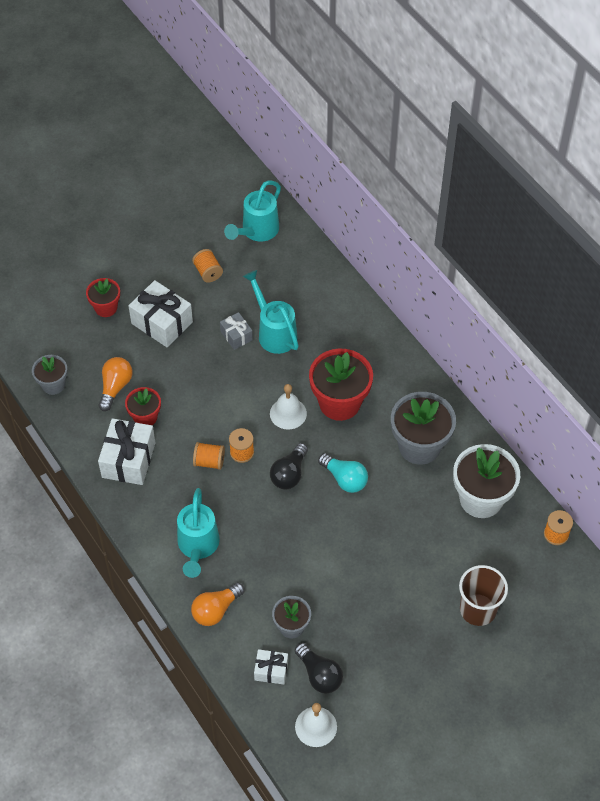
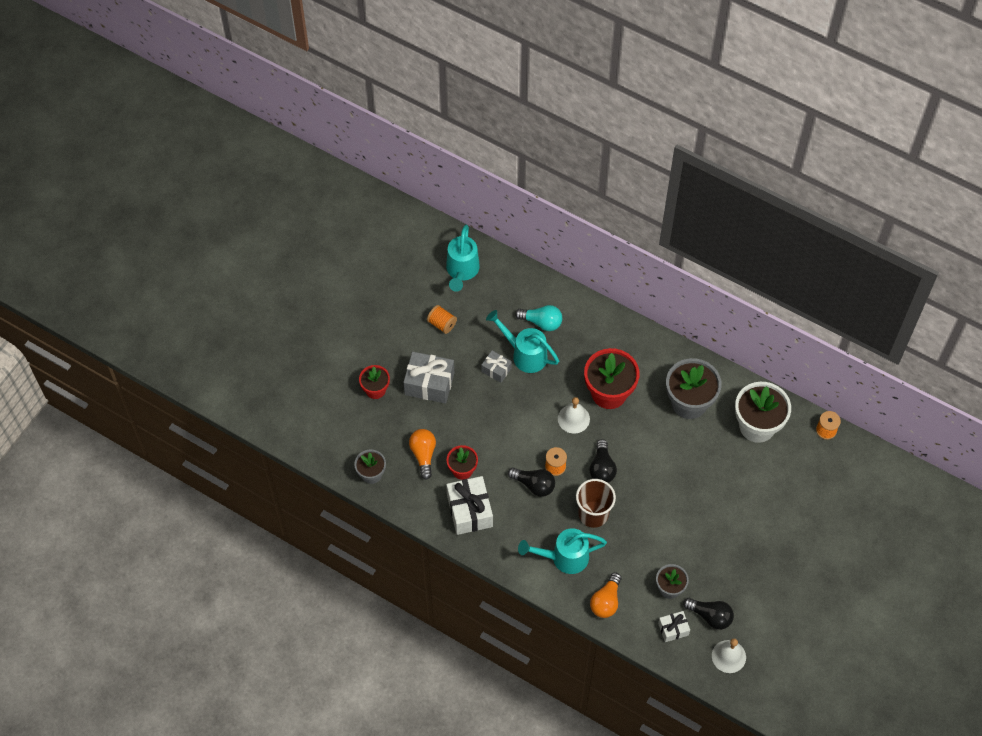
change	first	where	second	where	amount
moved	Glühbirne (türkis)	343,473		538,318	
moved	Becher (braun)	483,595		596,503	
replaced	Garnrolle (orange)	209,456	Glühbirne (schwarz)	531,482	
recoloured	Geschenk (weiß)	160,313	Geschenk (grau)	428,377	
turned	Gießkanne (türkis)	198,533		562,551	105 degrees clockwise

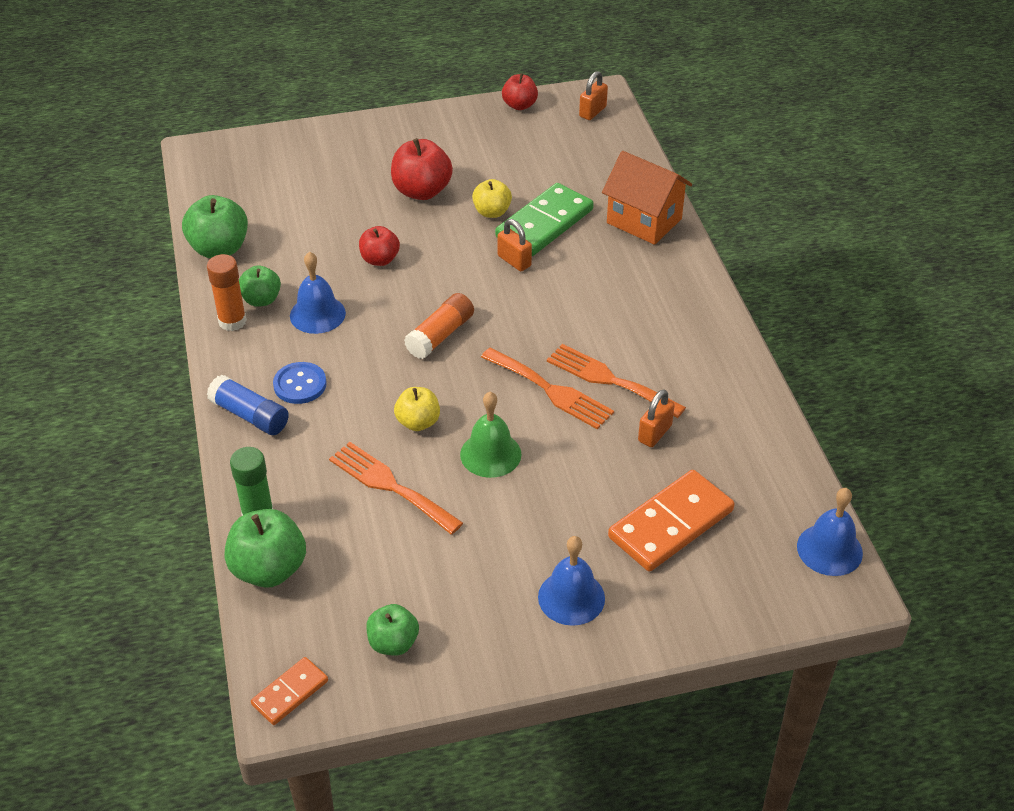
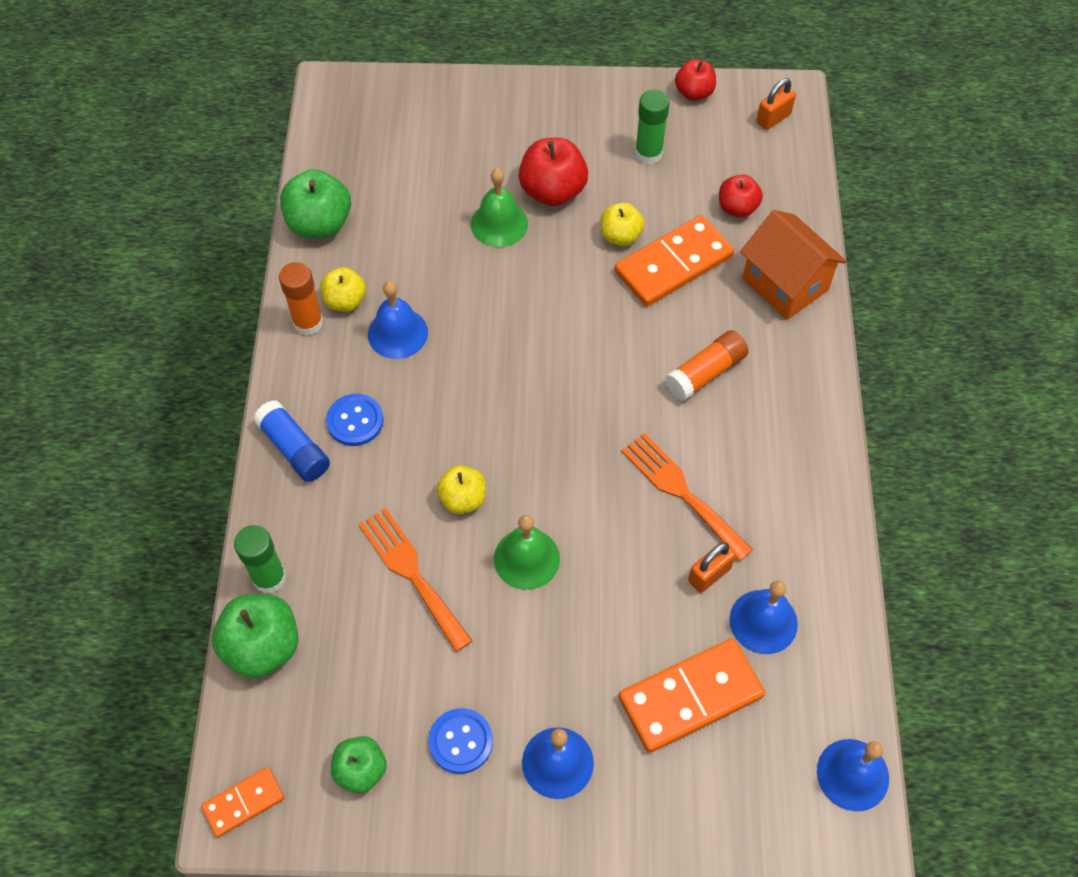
change	first	where	second	where	amount
removed	Gabel (orange)	547,388			
removed	Vorhängeschloss (orange)	514,245			
added			Knopf (blau)	461,741	
added			Glocke (grün)	499,207	
added			Klebestift (grün)	652,127	
added			Glocke (blau)	764,617	
moved	Apfel (rot)	379,246		741,196	
moved	Klebestift (orange)	439,326		706,365	
recoloured	Apfel (grün)	260,286	Apfel (gelb)	343,289	
recoloured	Dominostein (grün)	544,219	Dominostein (orange)	674,260	

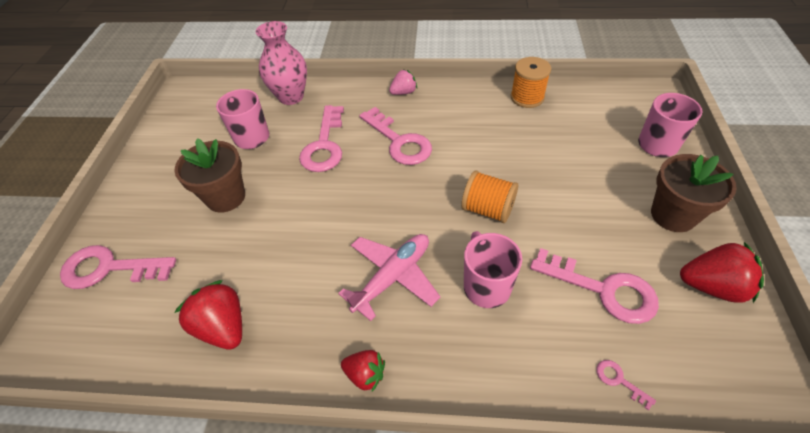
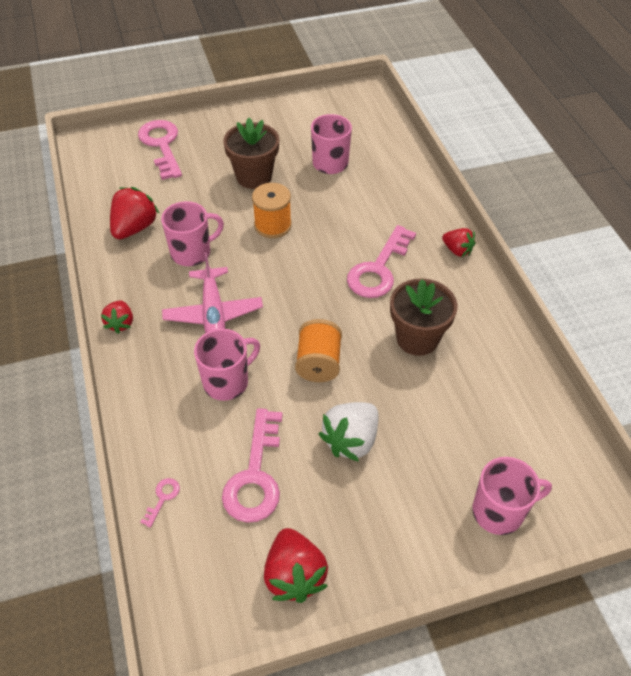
change	first	where	second	where	amount
removed	Vase (rosa)	281,63			
removed	Schlüssel (rosa)	321,138			
added			Tasse (rosa)	192,233	
added			Erdbeere (weiß)	349,432	
moved	Garnrolle (orange)	531,82		272,210	
moved	Blumentopf (braun)	694,193		424,317	
recoloured	Erdbeere (rosa)	403,82	Erdbeere (rot)	458,242	
turned	Flugzeug (rosa)	389,277		212,292	60 degrees clockwise

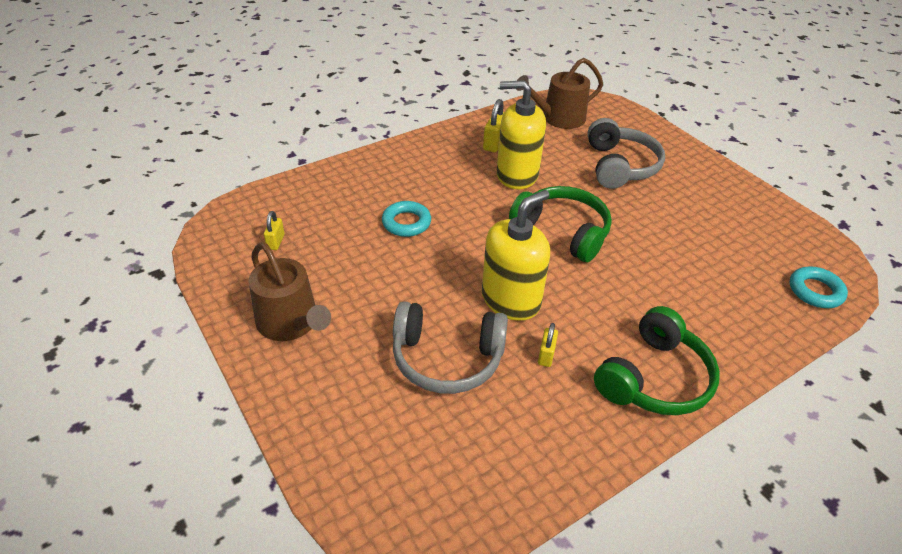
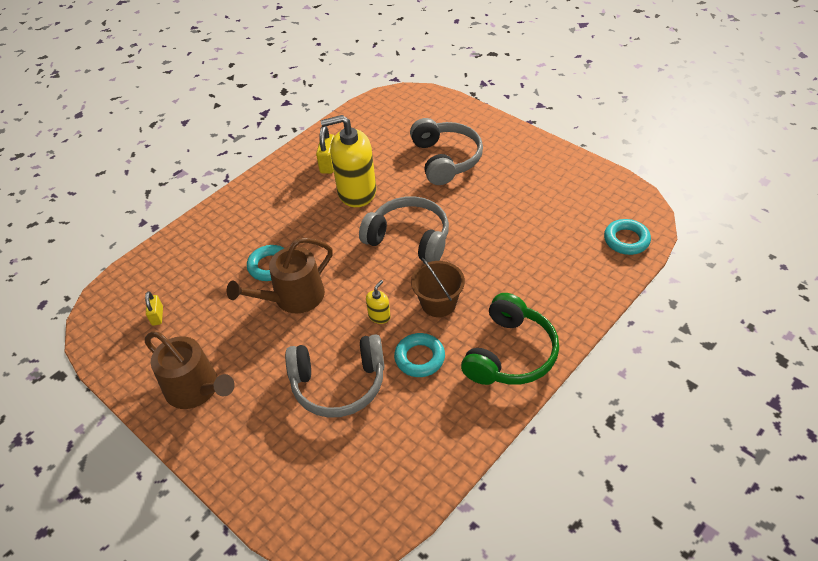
change	first	where	second	where	amount
added			Eimer (braun)	438,287	
moved	Gießkanne (braun)	559,93		280,276	
replaced	Vorhängeschloss (gelb)	548,345	Ring (türkis)	419,355	
recoloured	Kopfhörer (grün)	560,224	Kopfhörer (grau)	404,229	
resized	Seifenspender (gelb)	516,255		378,302	x0.42

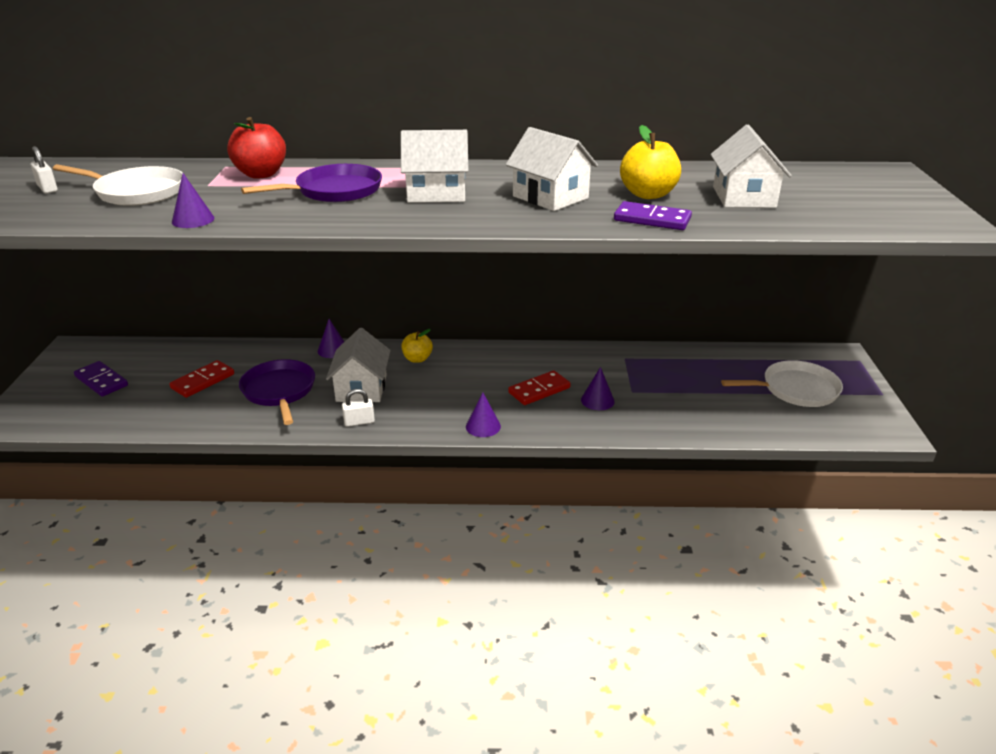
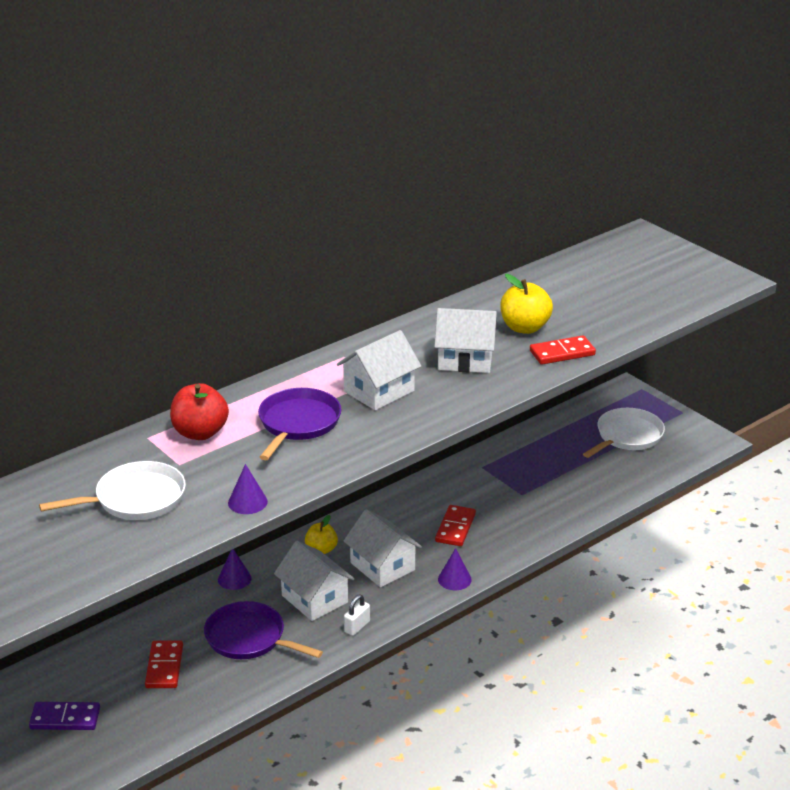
change	first	where	second	where	amount
removed	Vorhängeschloss (weiß)	44,169			
removed	Kegel (lila)	598,388			
moved	Haus (weiß)	751,166		383,548	
recoloured	Dominostein (lila)	653,215	Dominostein (rot)	563,350	

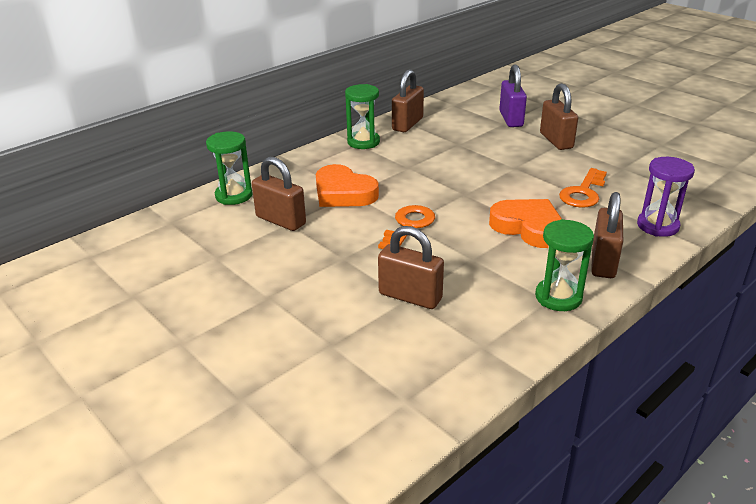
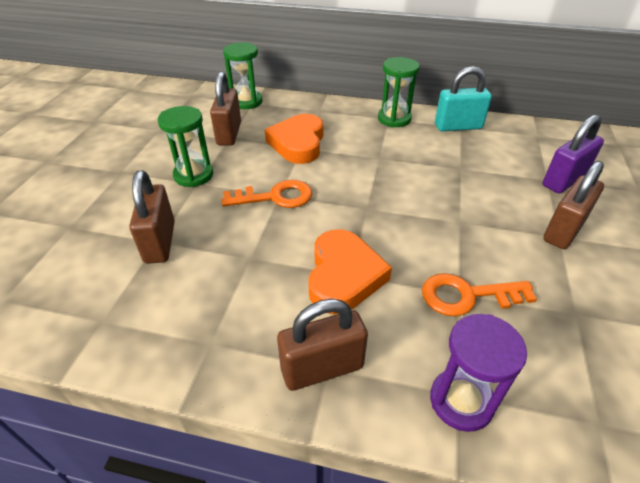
change	first	where	second	where	amount
moved	Sanduhr (grün)	564,265		185,146	
recoloured	Vorhängeschloss (braun)	408,100	Vorhängeschloss (türkis)	463,98	

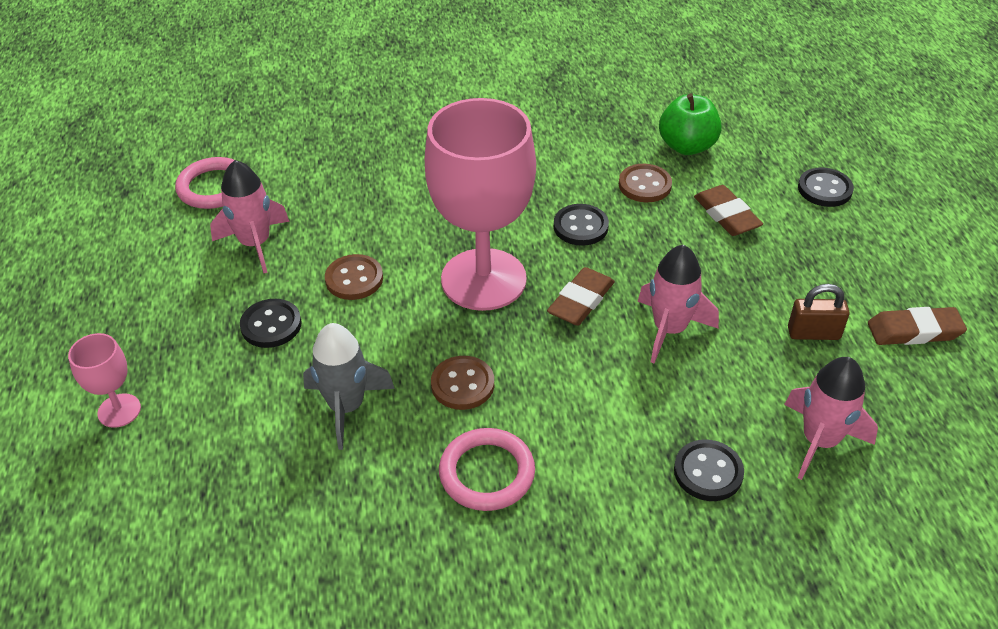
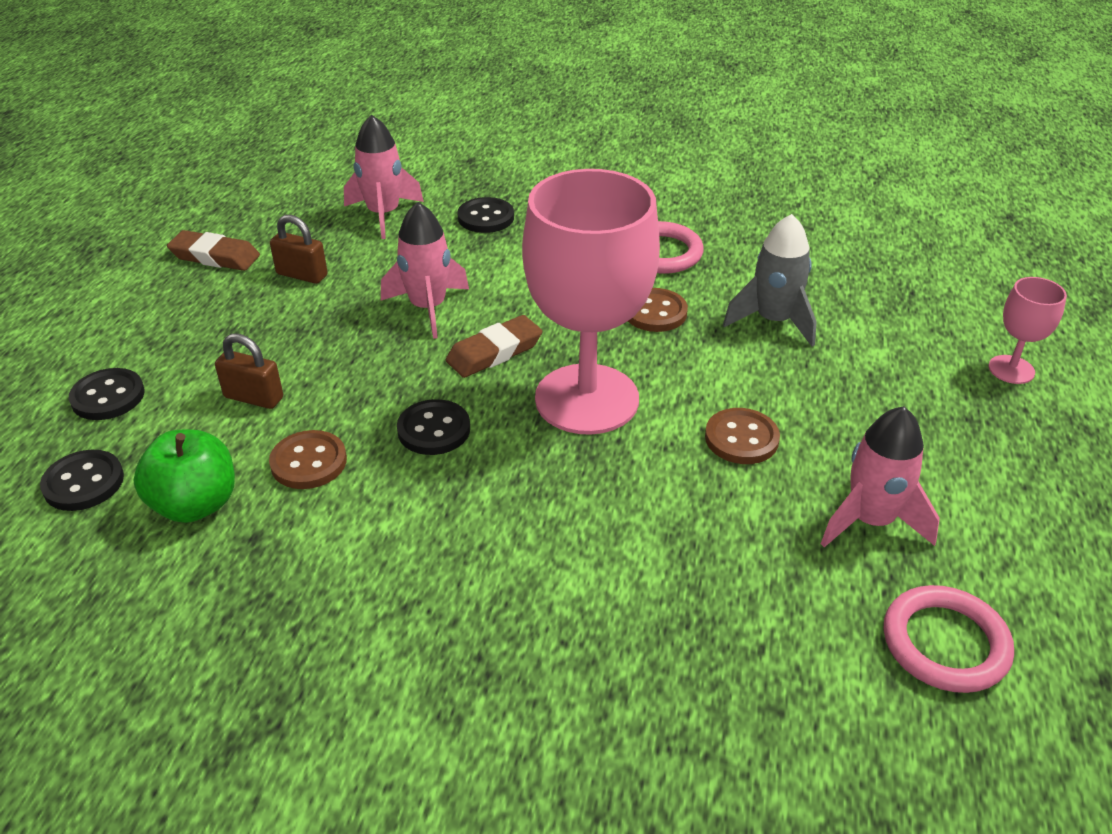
change	first	where	second	where	amount
moved	Knopf (schwarz)	271,323		82,480	
replaced	Radiergummi (braun)	728,210	Vorhängeschloss (braun)	249,371	

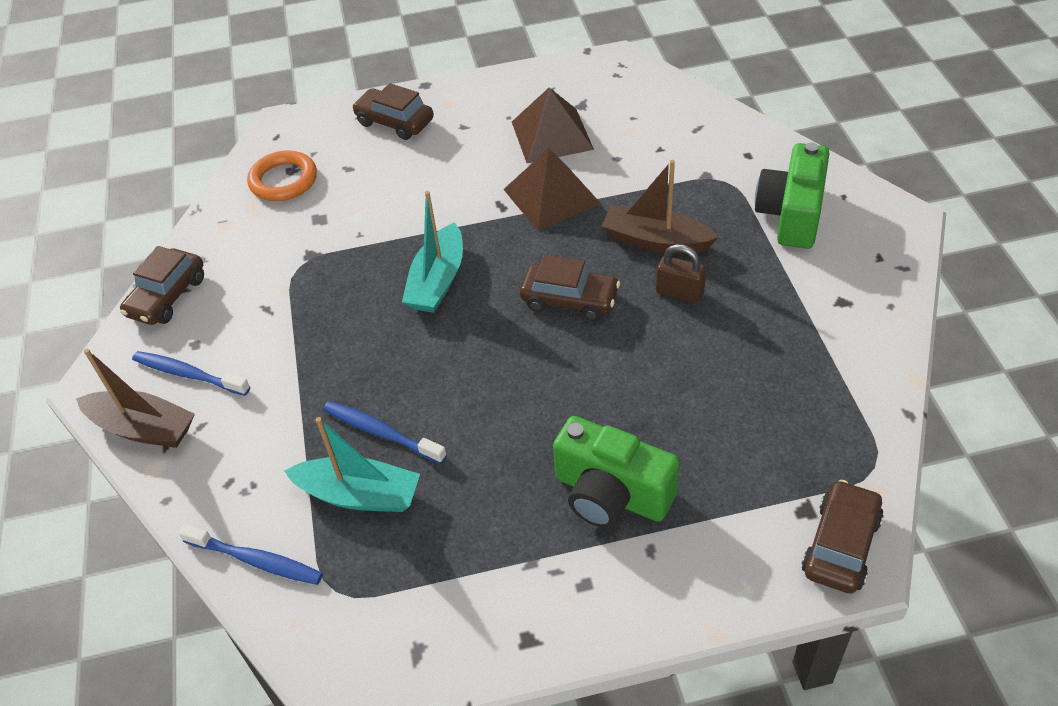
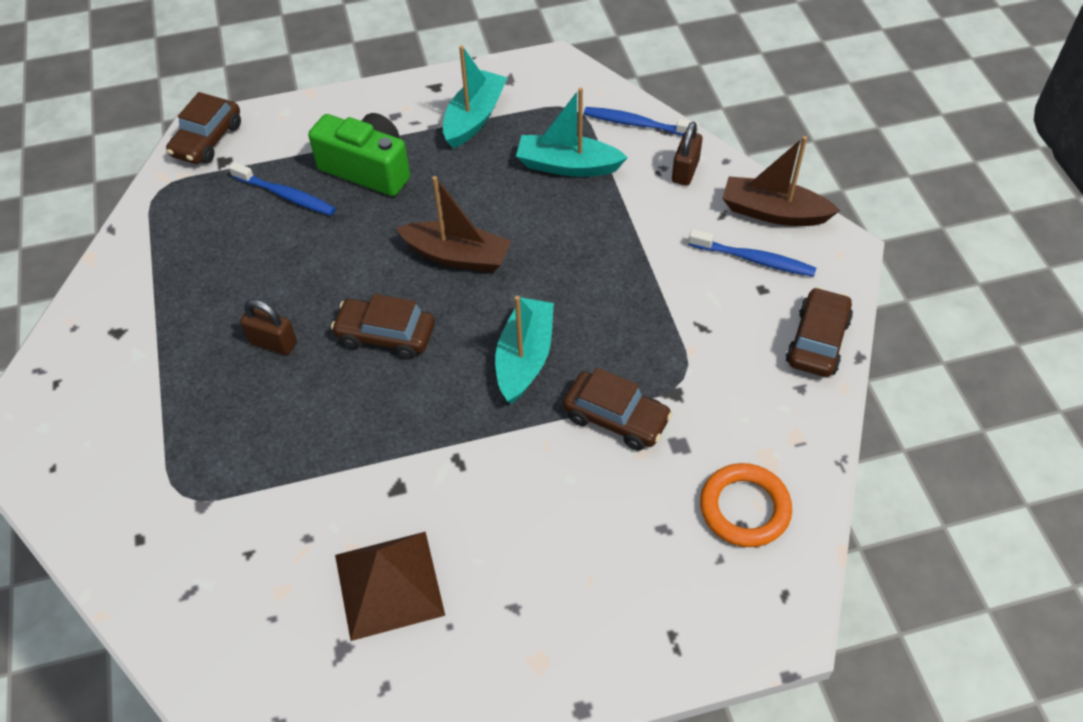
change	first	where	second	where	amount
removed	Pyramide (braun)	552,189			
removed	Kamera (grün)	792,196			
added			Boot (türkis)	475,97	
added			Vorhängeschloss (braun)	687,154	
moved	Zahnbürste (blau)	385,432		282,189	
moved	Auto (braun)	393,111		617,409	
moved	Boot (braun)	660,207		453,224	

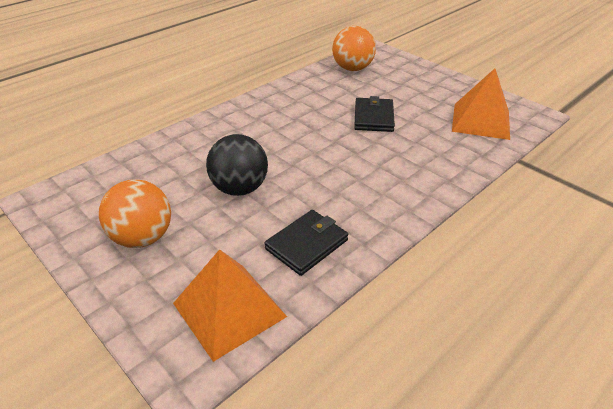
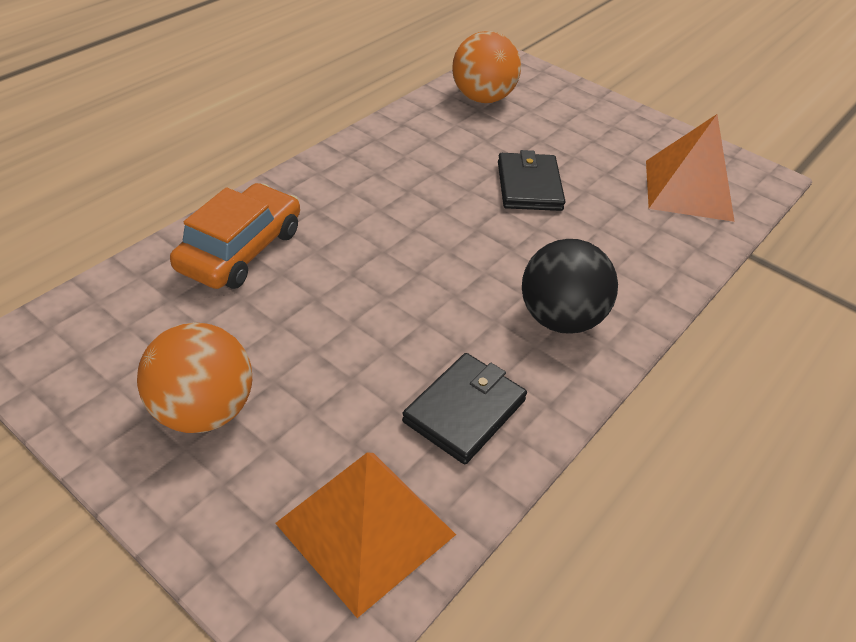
change	first	where	second	where	amount
added			Auto (orange)	235,236	
moved	Ball (schwarz)	237,165		570,286	

